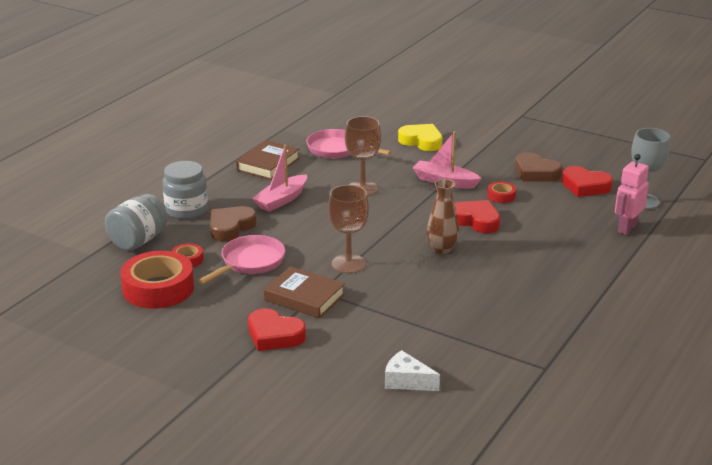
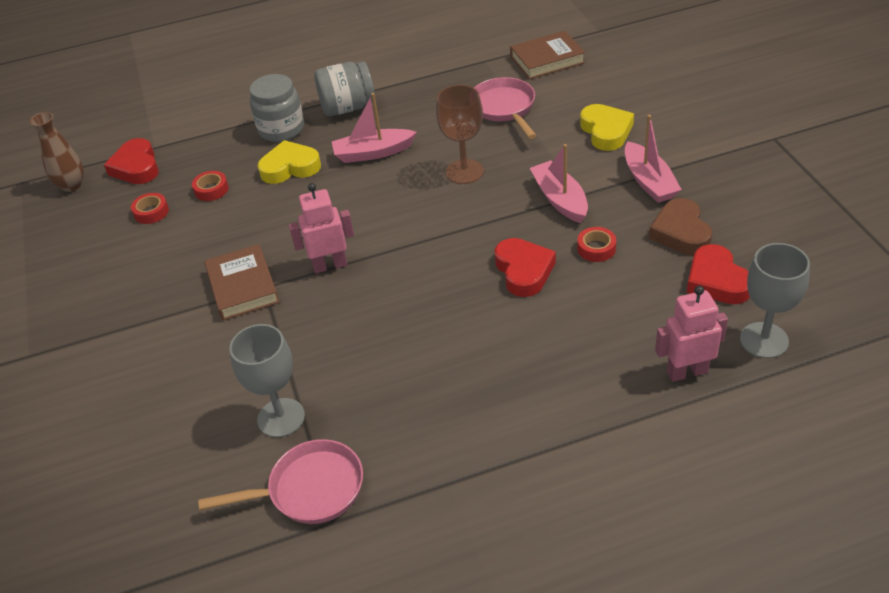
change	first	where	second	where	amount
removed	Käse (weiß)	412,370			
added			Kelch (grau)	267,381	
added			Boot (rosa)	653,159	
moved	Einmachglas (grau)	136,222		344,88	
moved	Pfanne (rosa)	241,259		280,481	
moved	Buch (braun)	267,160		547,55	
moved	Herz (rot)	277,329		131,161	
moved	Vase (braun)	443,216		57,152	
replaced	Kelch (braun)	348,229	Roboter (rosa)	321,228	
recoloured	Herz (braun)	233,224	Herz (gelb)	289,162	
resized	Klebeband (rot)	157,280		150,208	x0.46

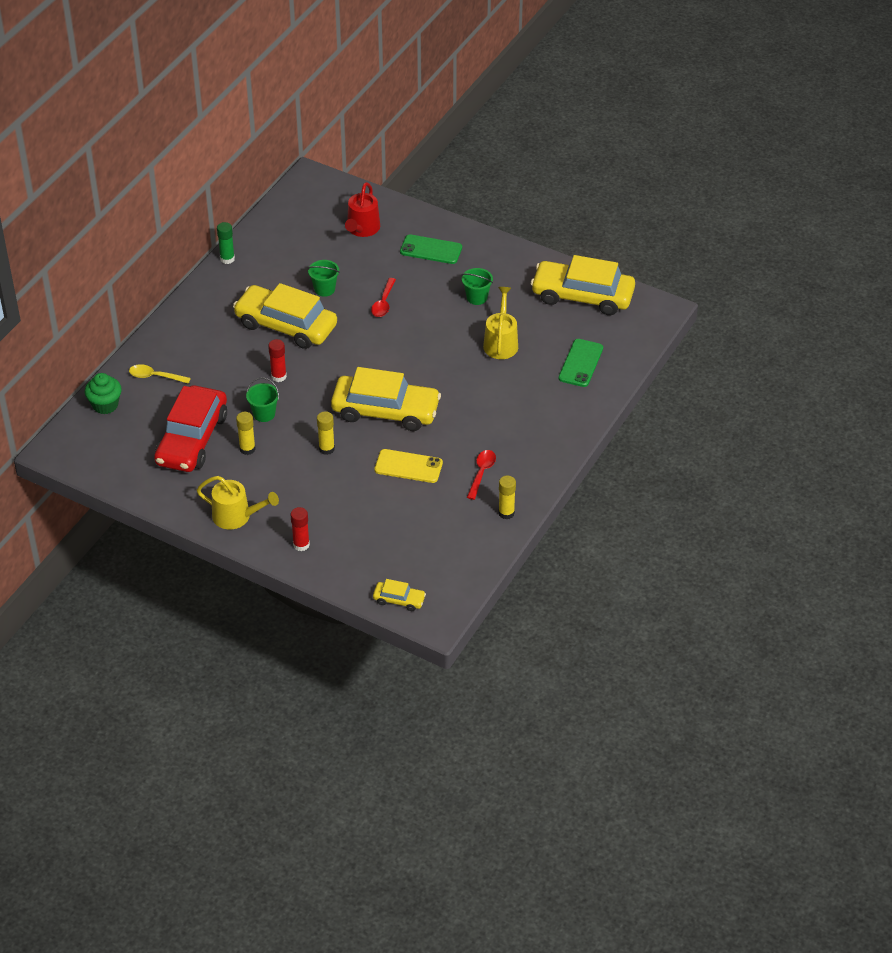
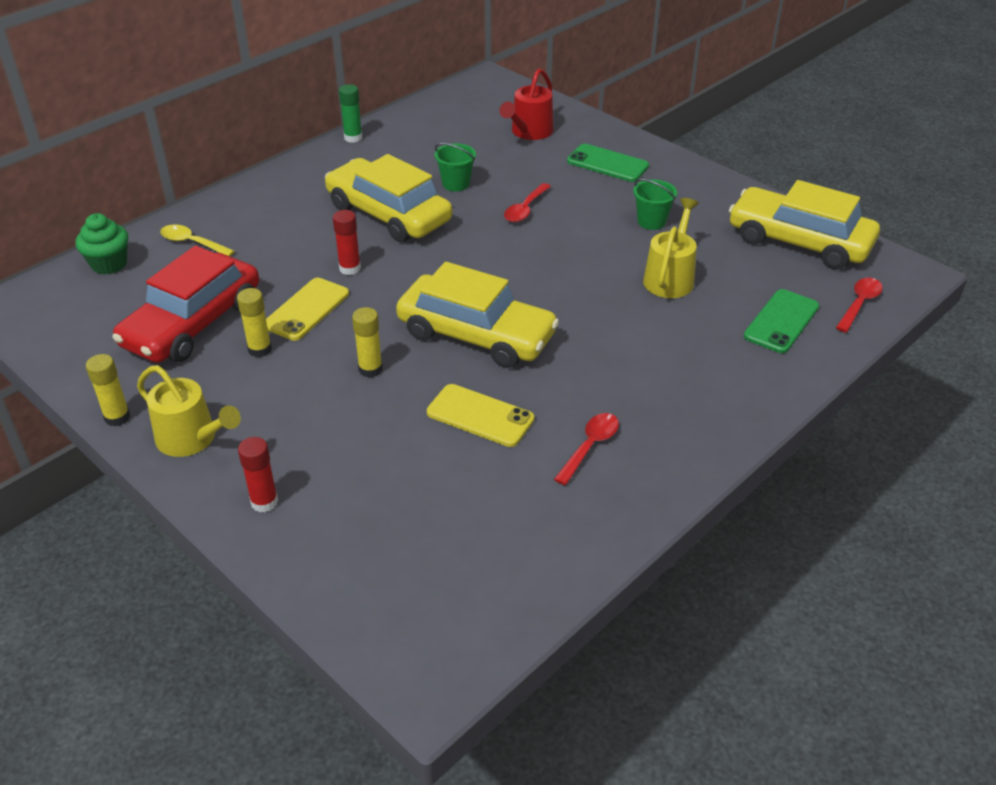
change	first	where	second	where	amount
removed	Auto (gelb)	399,595			
added			Löffel (rot)	859,305	
moved	Klebestift (gelb)	507,498		108,390	
replaced	Eimer (grün)	262,400	Handy (gelb)	307,309	

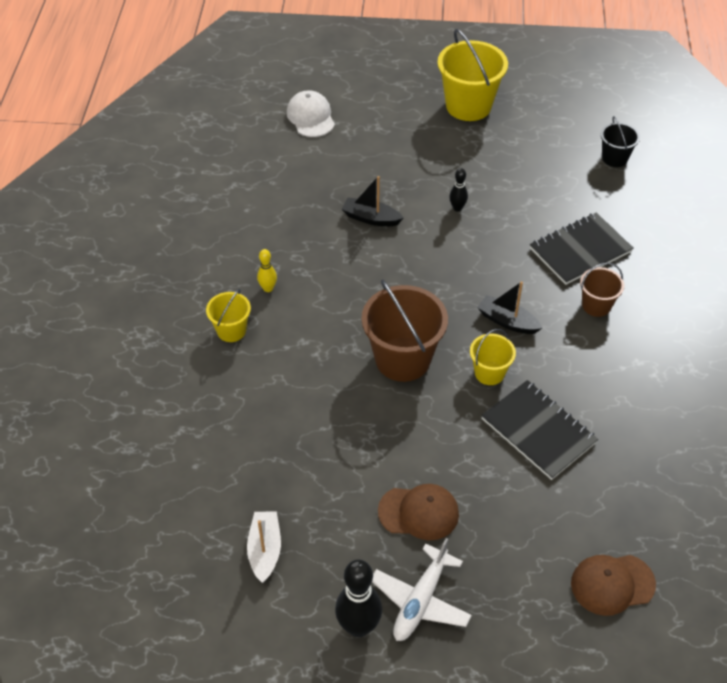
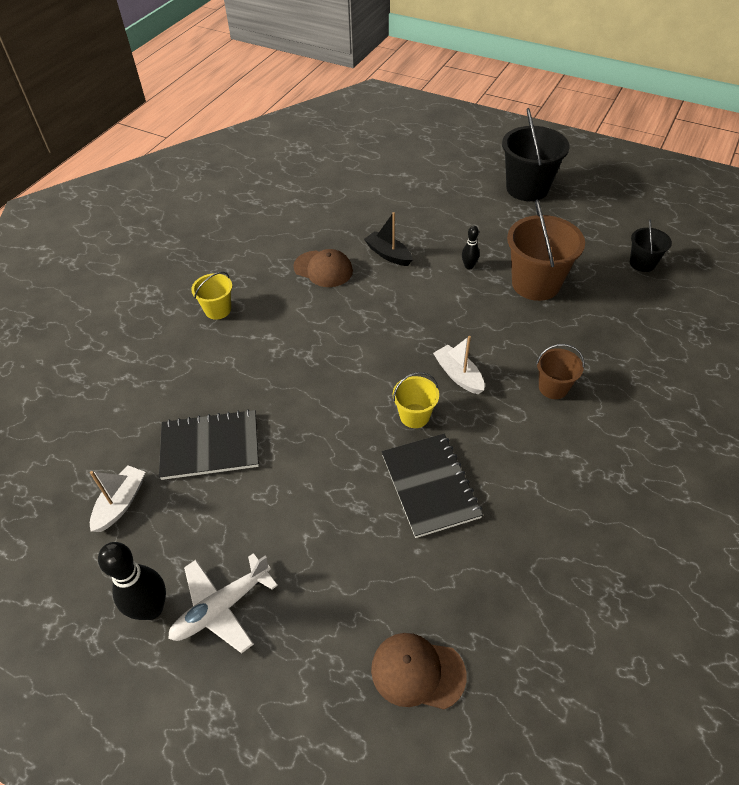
change	first	where	second	where	amount
removed	Bowlingkegel (gelb)	267,270			
removed	Kappe (weiß)	310,113			
moved	Eimer (braun)	405,330		546,250	
moved	Kappe (braun)	418,512		323,268	
moved	Notizbuch (schwarz)	582,249		209,444	
recoloured	Eimer (gelb)	472,75	Eimer (schwarz)	536,154	
recoloured	Boot (schwarz)	509,307	Boot (weiß)	459,365	

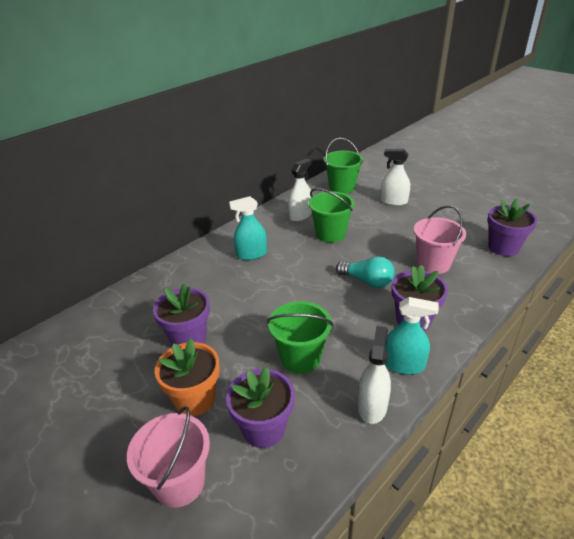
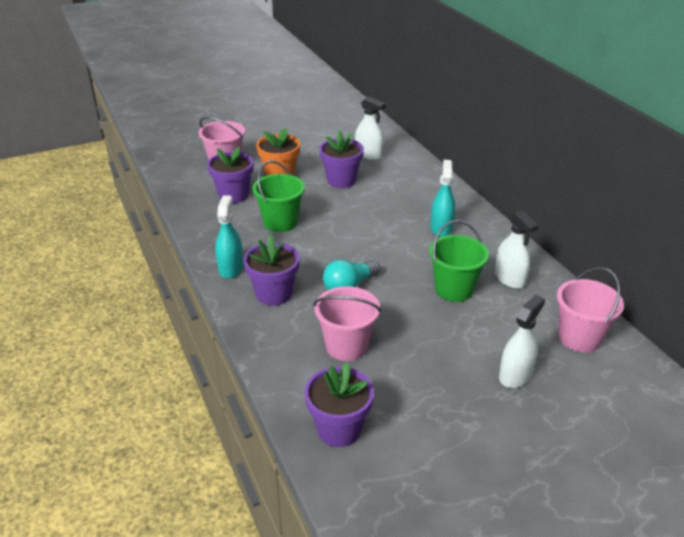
change	first	where	second	where	amount
moved	Sprühflasche (weiß)	374,375		370,128	
recoloured	Eimer (grün)	343,166	Eimer (rosa)	590,310	
turned	Sprühflasche (türkis)	411,336		229,237	150 degrees clockwise

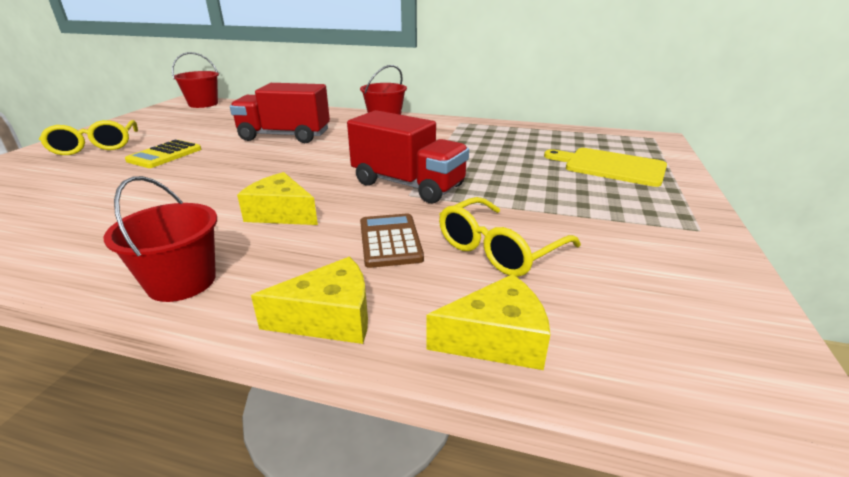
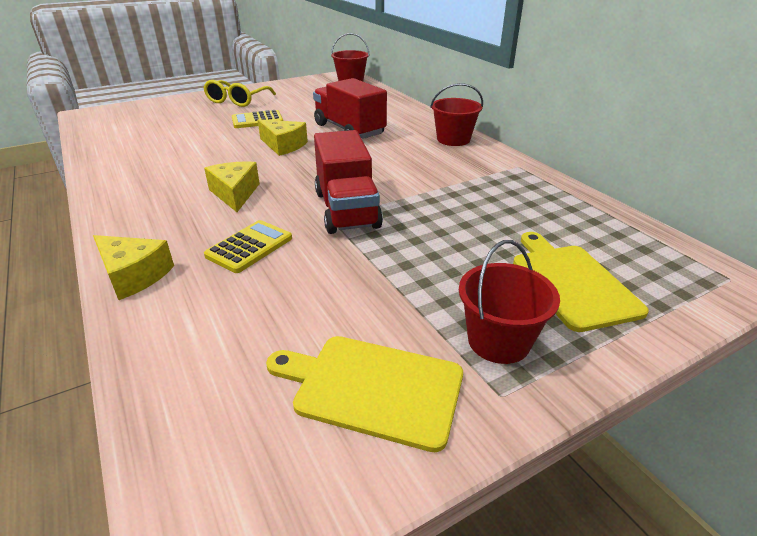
change	first	where	second	where	amount
removed	Brille (gelb)	510,237			
added			Schneidebrett (gelb)	364,394	
moved	Eimer (rot)	160,239		509,302	
moved	Käse (gelb)	488,322		283,137	
recoloured	Taschenrechner (braun)	392,241	Taschenrechner (gelb)	248,246	

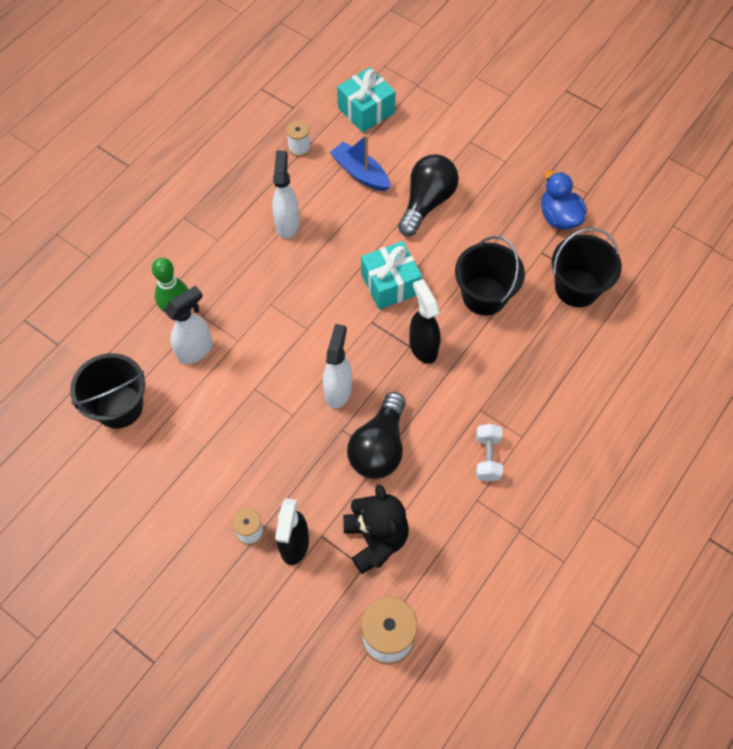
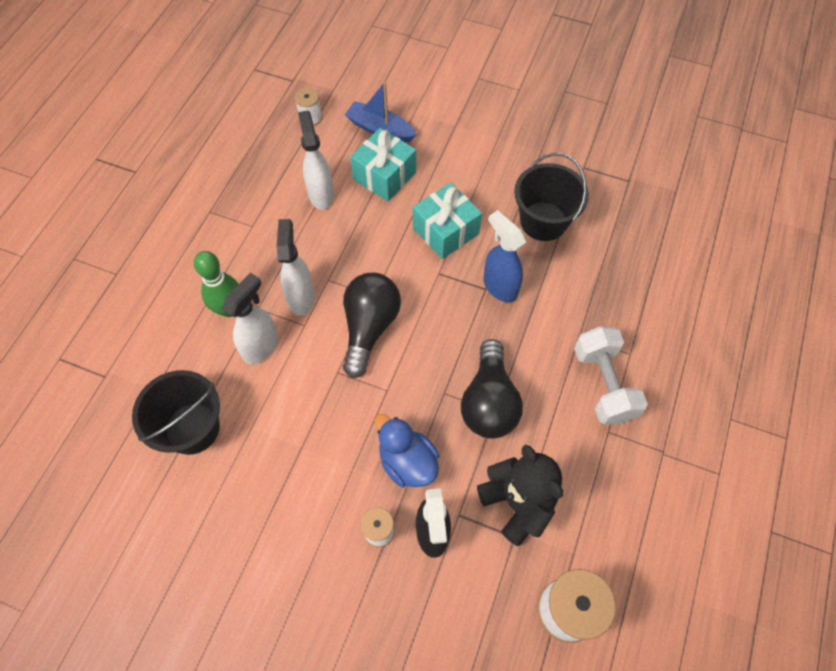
change	first	where	second	where	amount
removed	Eimer (schwarz)	587,267			
moved	Sprühflasche (weiß)	337,366		296,267	
moved	Geschenk (türkis)	366,100		383,164	
moved	Glühbirne (schwarz)	428,195		372,325	
moved	Ente (blau)	564,200		406,450	
recoloured	Sprühflasche (schwarz)	424,321	Sprühflasche (blau)	504,256	
resized	Hantel (weiß)	489,453		611,375	x1.57

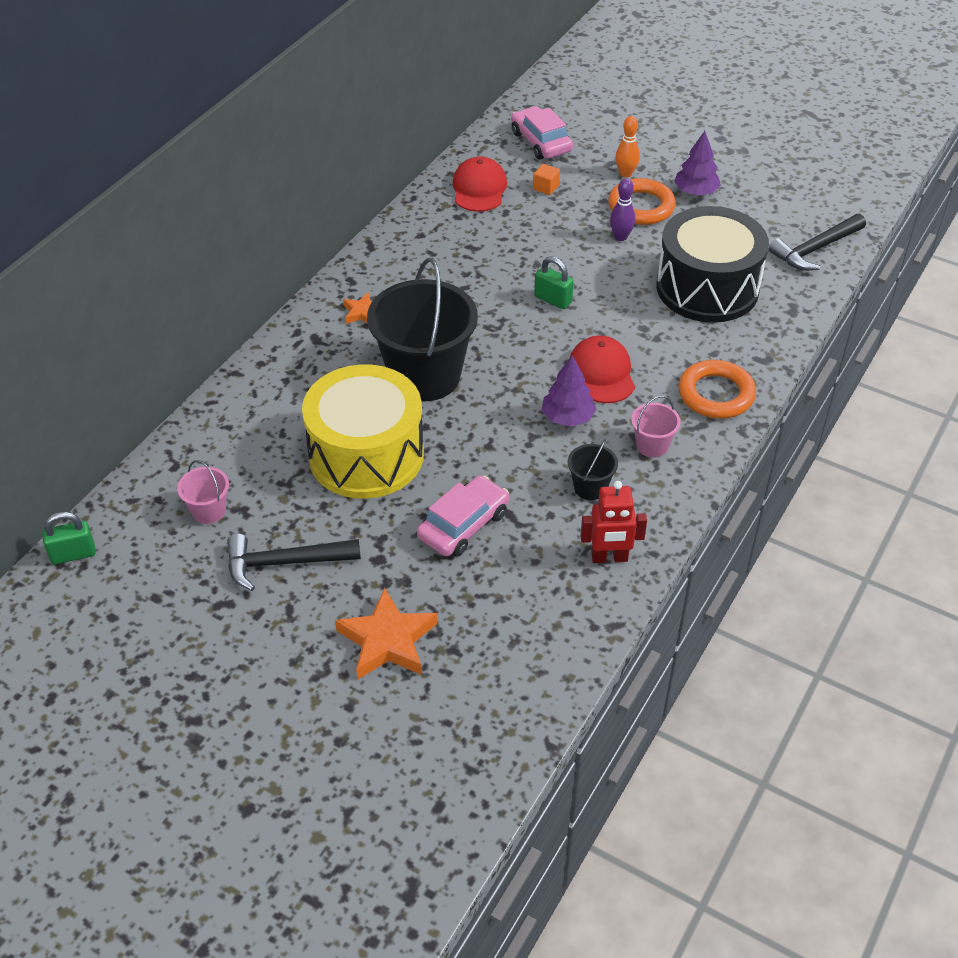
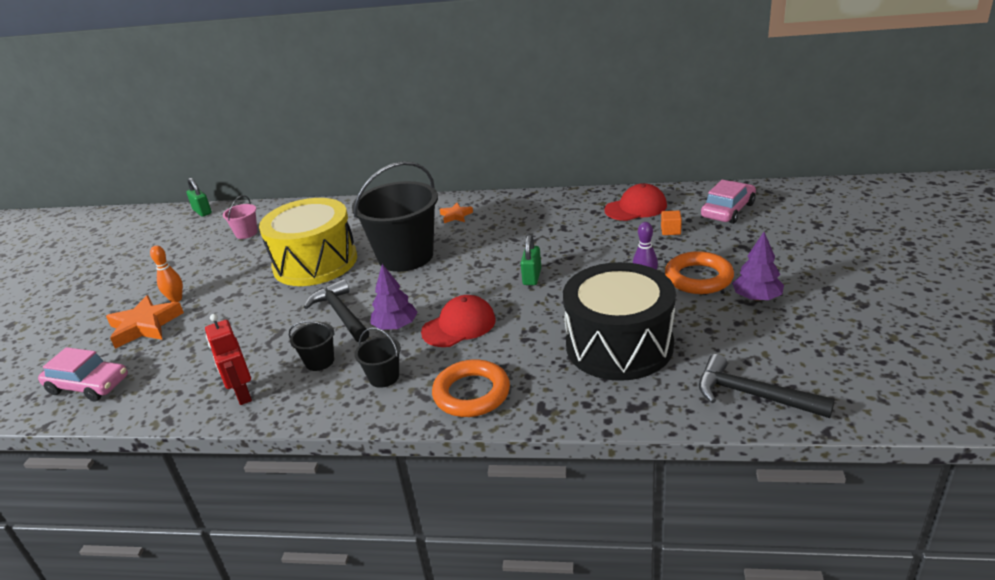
change	first	where	second	where	amount
moved	Hammer (schwarz)	294,562		336,310	
moved	Auto (rosa)	463,516		83,374	
moved	Bowlingkegel (orange)	627,147		166,274	
recoloured	Eimer (rosa)	656,427	Eimer (schwarz)	378,357	

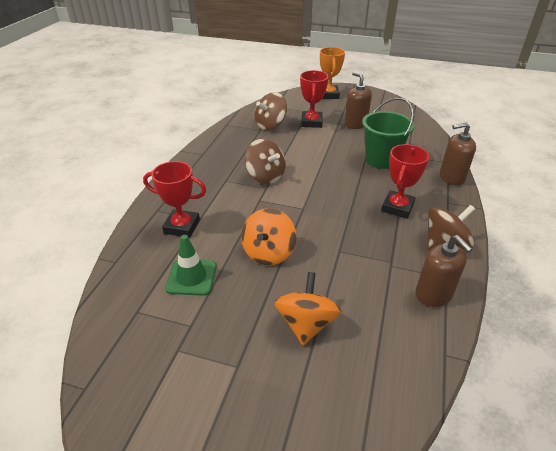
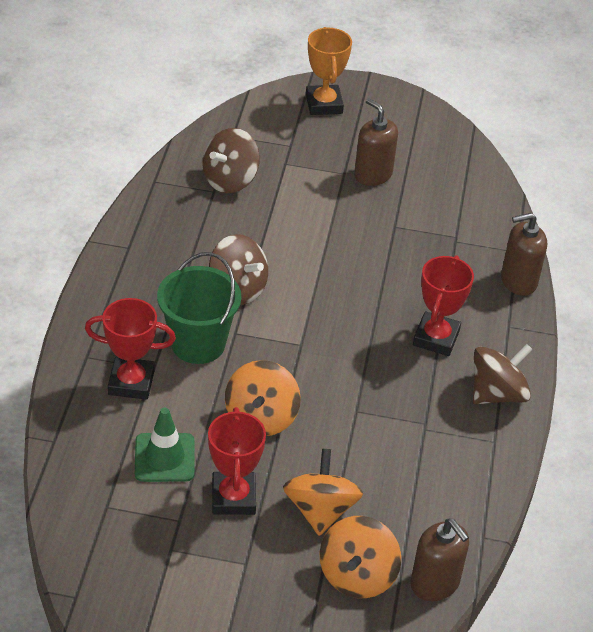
change	first	where	second	where	amount
added			Kreisel (orange)	360,557	
moved	Pokal (rot)	314,99		237,461	
moved	Eimer (grün)	388,133		199,308	
moved	Seifenspender (braun)	444,271		440,560	

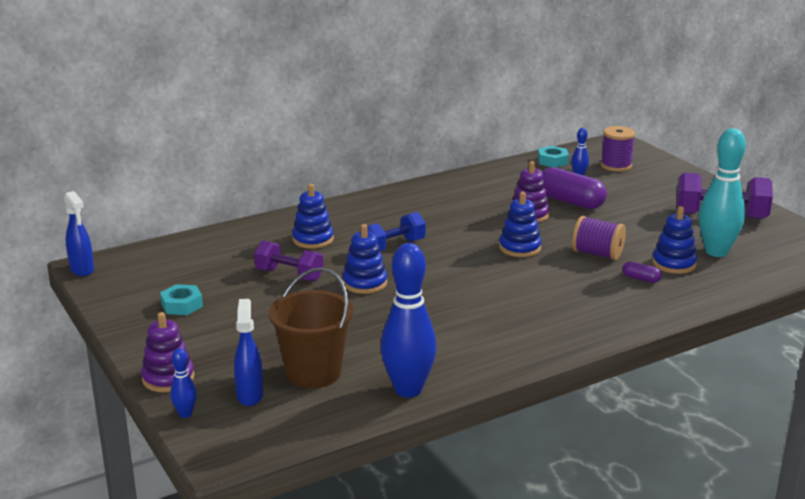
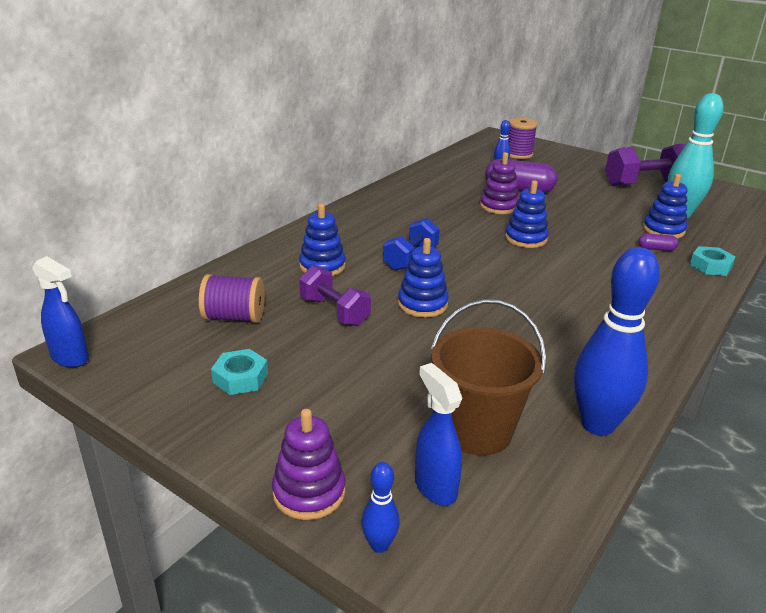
change	first	where	second	where	amount
moved	Sechskantmutter (türkis)	553,157		713,261	
moved	Garnrolle (lila)	599,238		232,298	
turned	Hantel (lila)	288,260		335,296	45 degrees clockwise

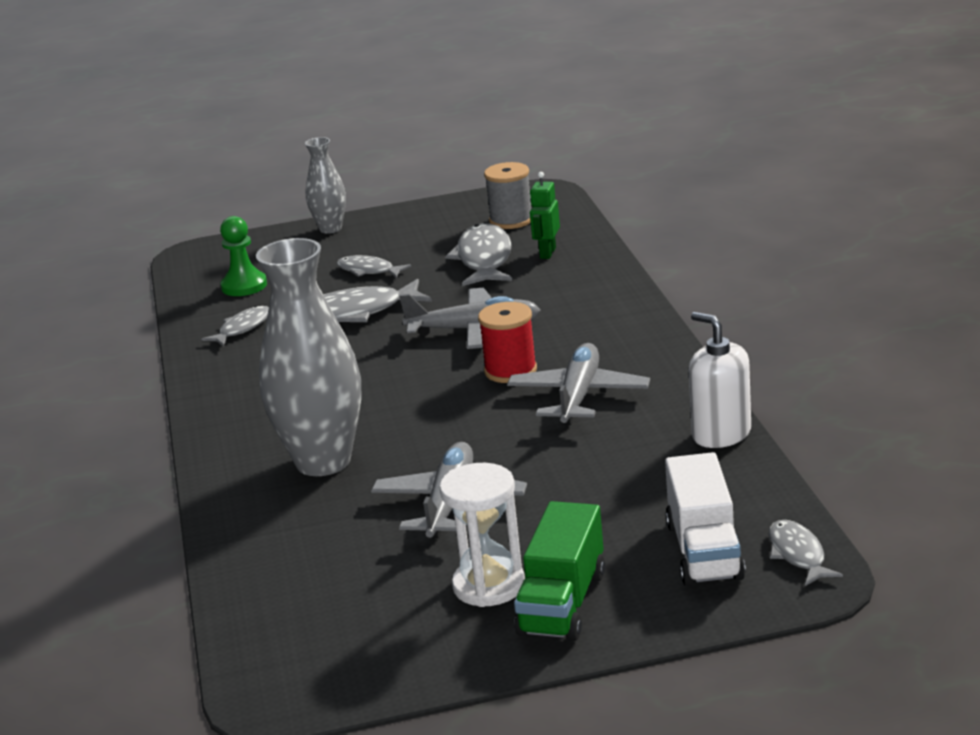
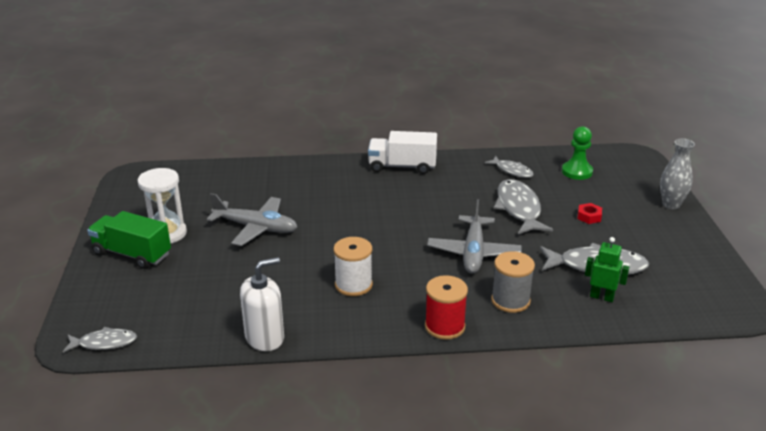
change	first	where	second	where	amount
removed	Vase (grau)	309,357			
moved	Garnrolle (rot)	507,342		446,307	
moved	Garnrolle (grau)	508,195		513,282	
moved	Lastwagen (weiß)	705,519		402,152	
replaced	Fisch (grau)	374,266	Sechskantmutter (rot)	590,213	
replaced	Flugzeug (grau)	578,384	Garnrolle (weiß)	353,266	

